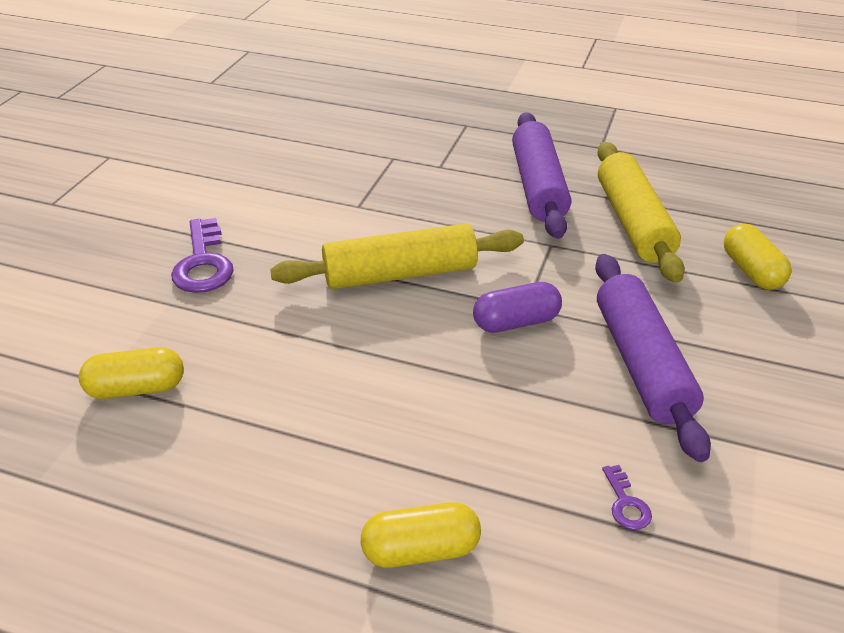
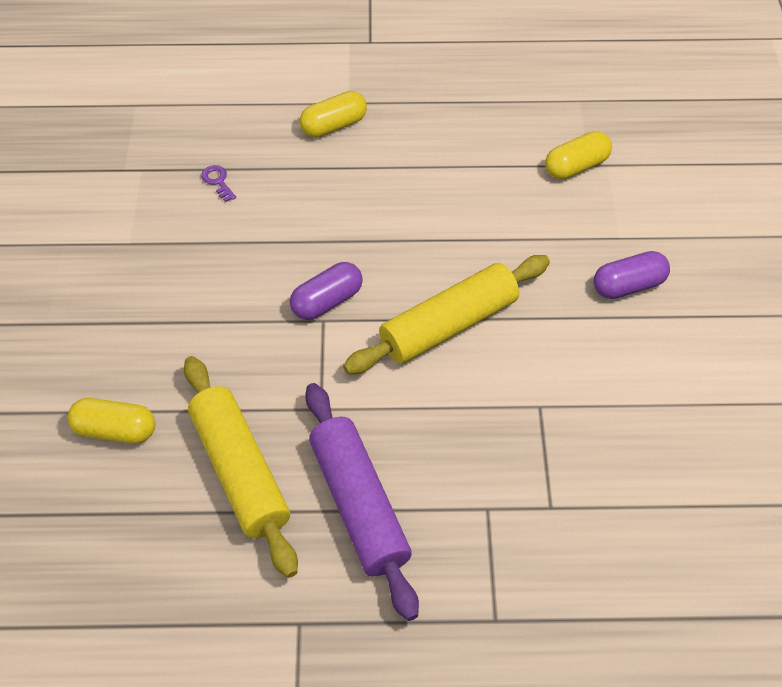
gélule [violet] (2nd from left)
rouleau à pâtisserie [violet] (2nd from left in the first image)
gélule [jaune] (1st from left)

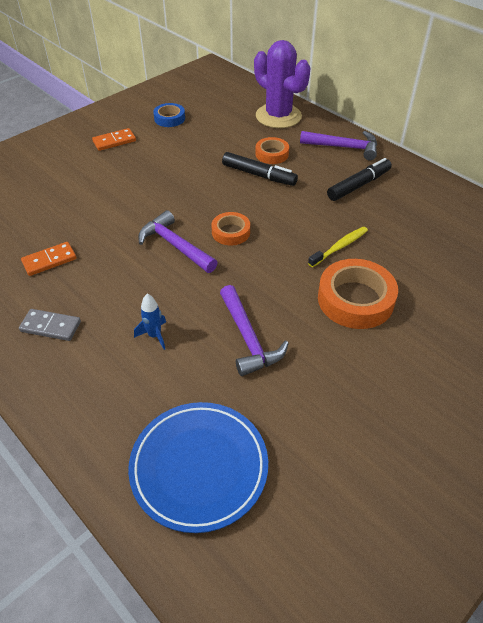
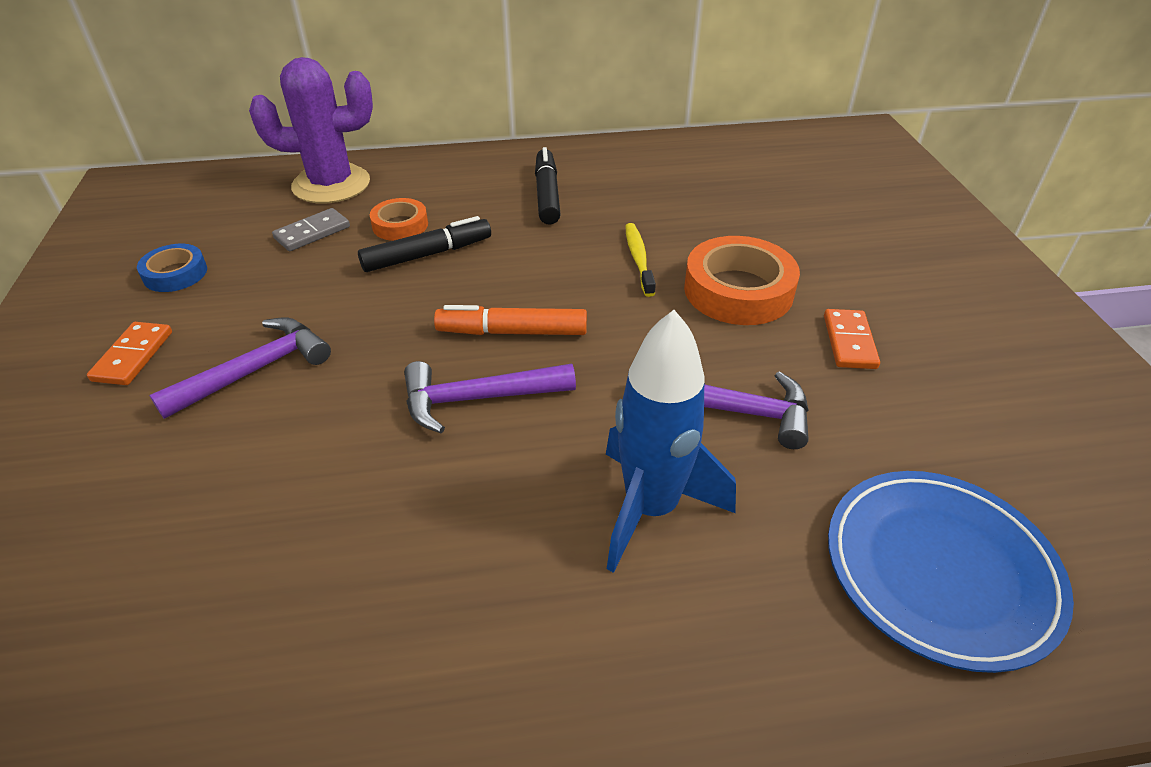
domino [gris]
domino [orange] (2nd from left)
fusée [bleu]
feutre [orange]
marteau [violet] (1st from left)

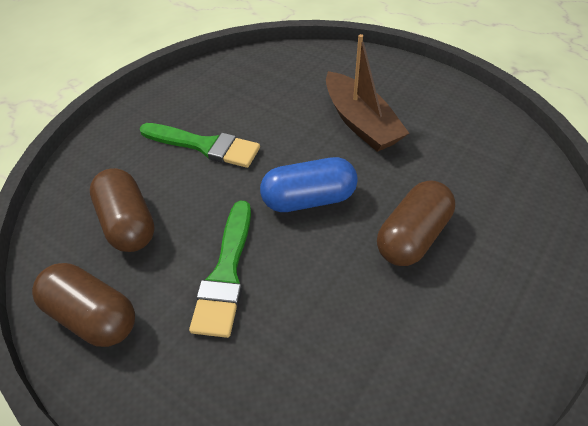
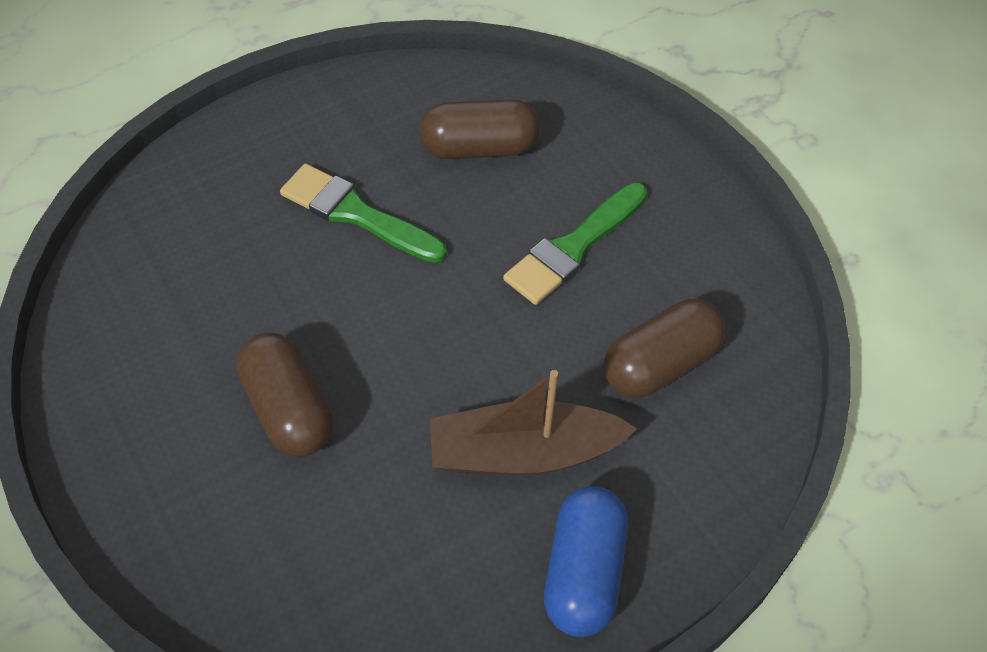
gélule [marron] (3rd from left)
gélule [bleu]

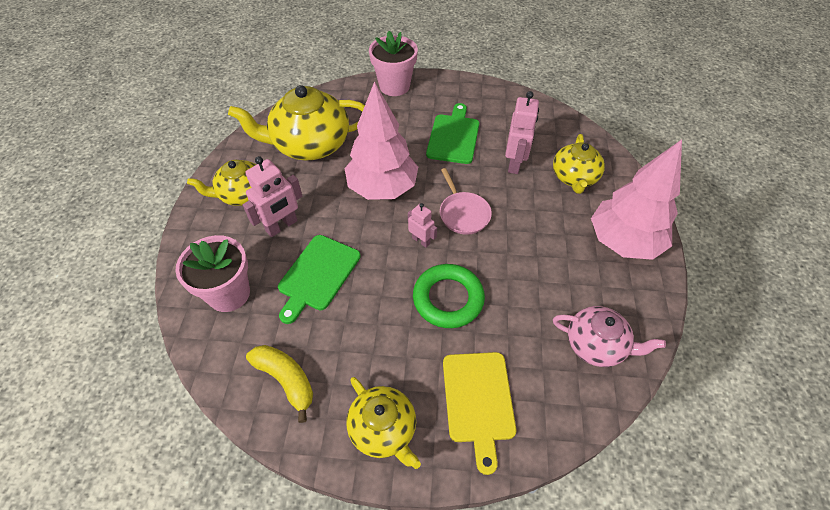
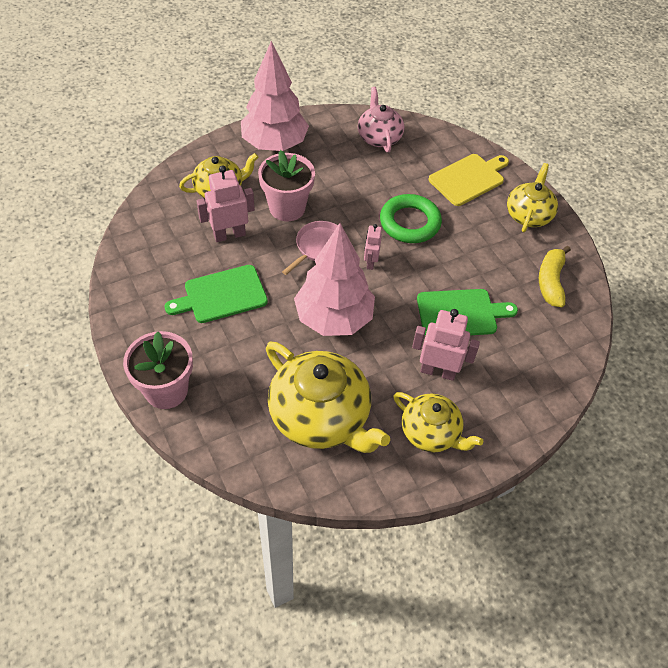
pot de fleurs [rose] (2nd from left)

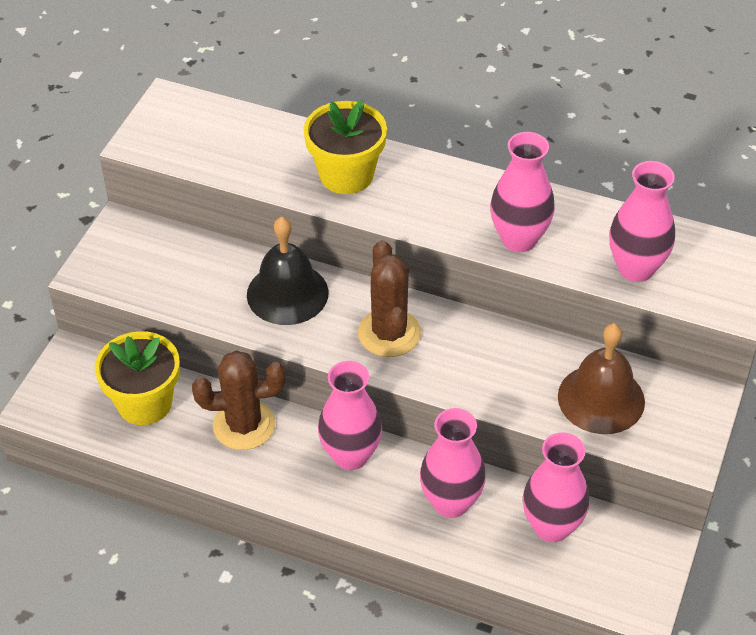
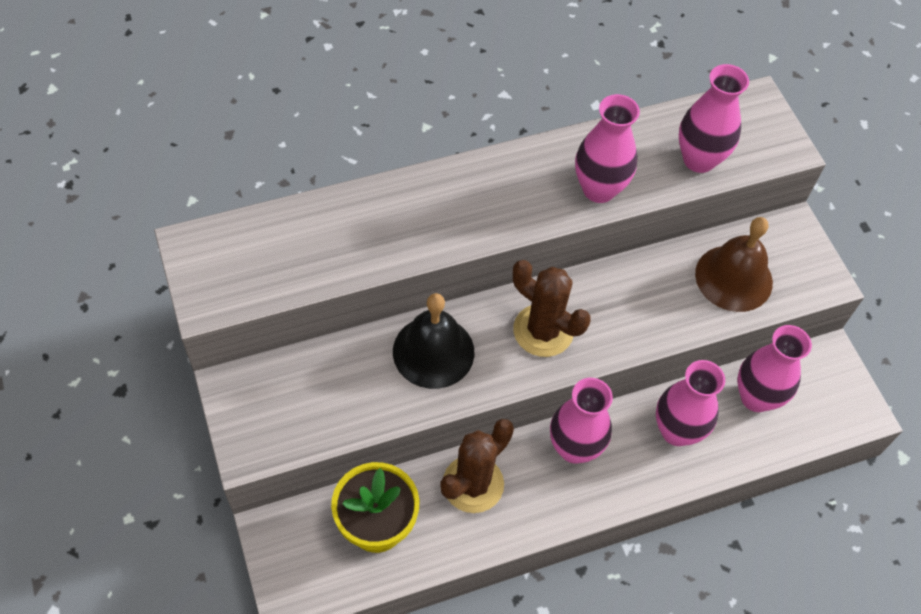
pot de fleurs [jaune] (2nd from left in the first image)

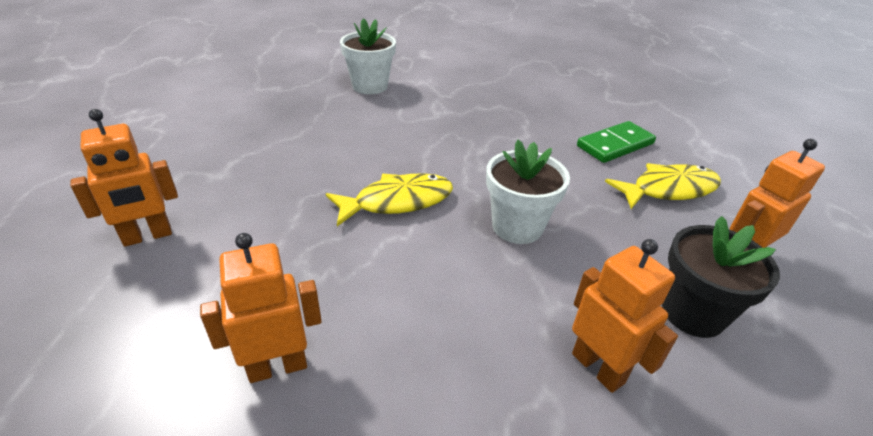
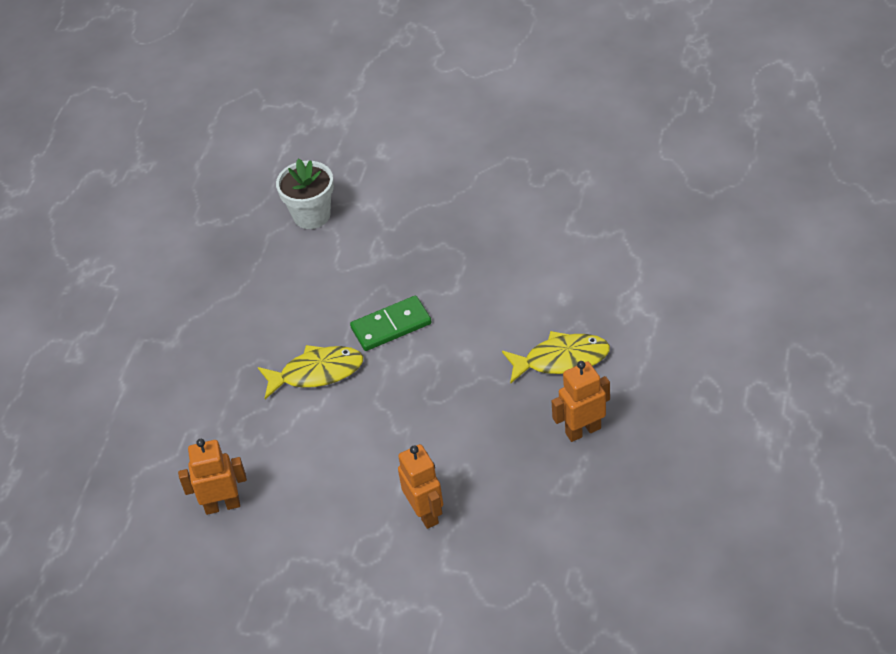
robot [orange] (1st from left in the first image)
pot de fleurs [blanc] (2nd from left in the first image)
domino [vert]
pot de fleurs [noir]

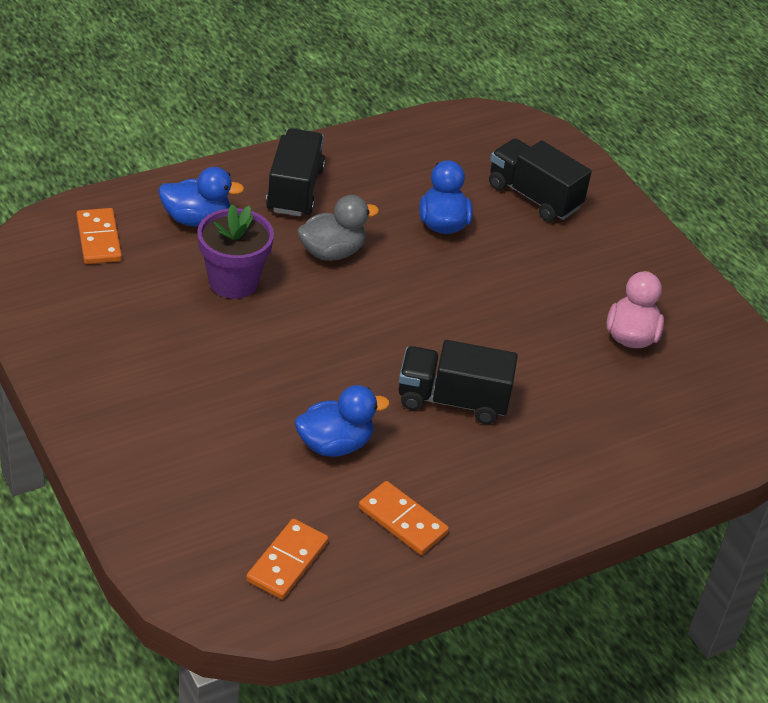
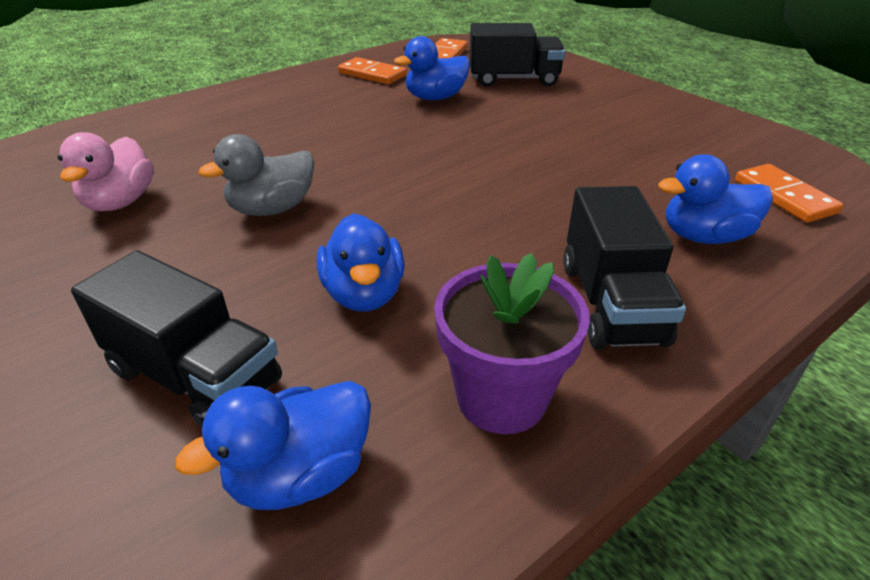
pot de fleurs [violet]
canard [gris]
camion [noir] (2nd from left)
canard [bleu] (1st from left)

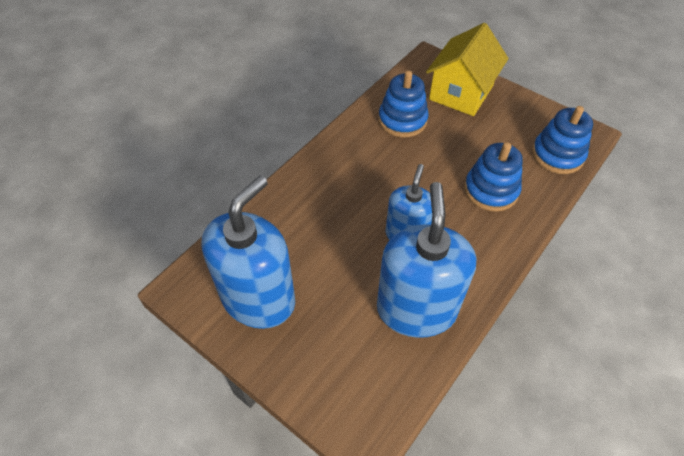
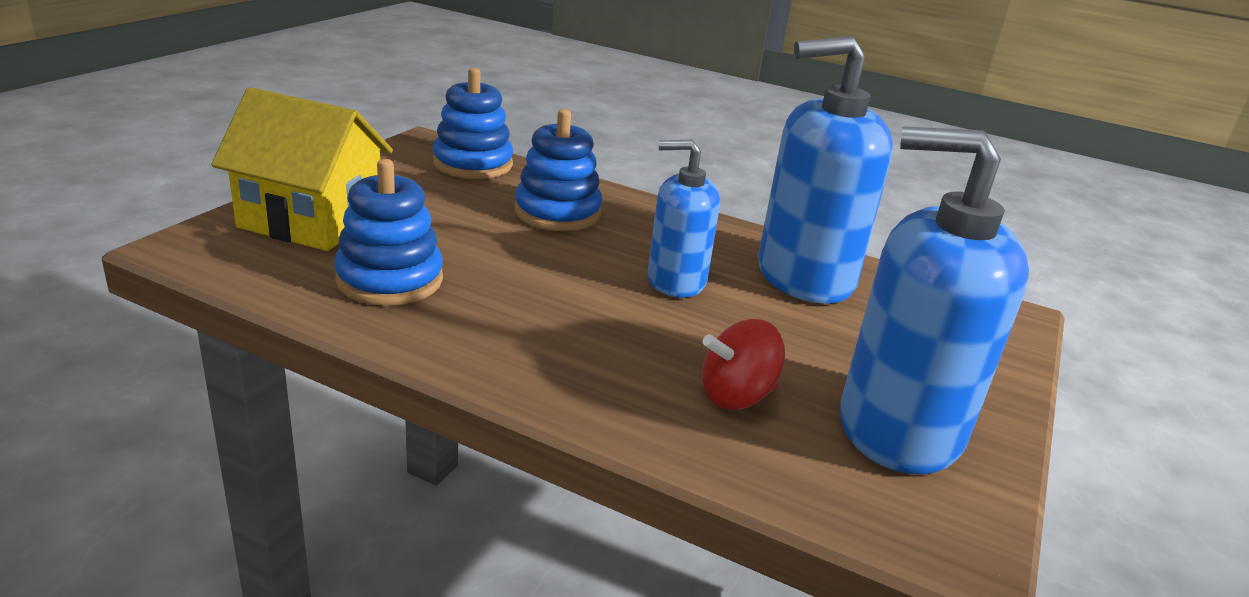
toupie [rouge]

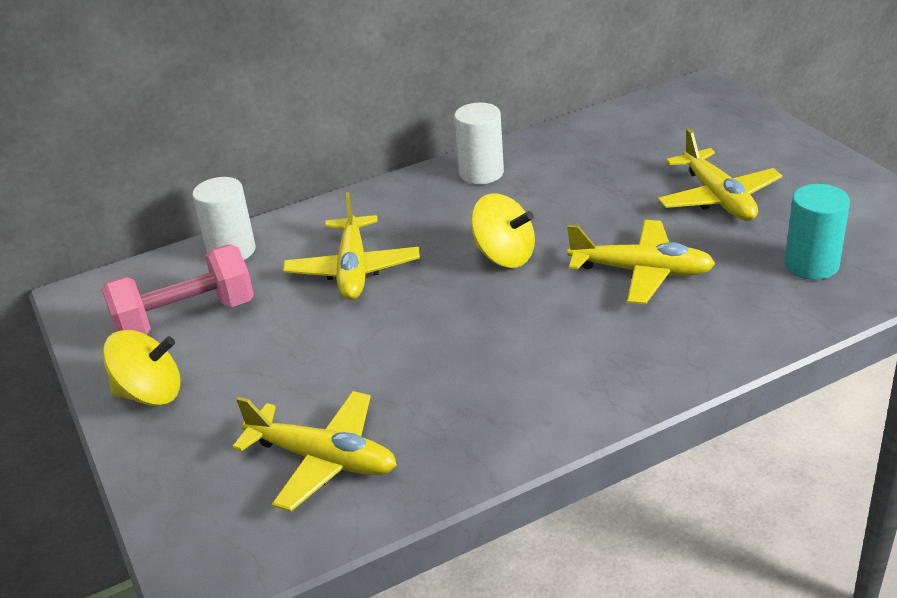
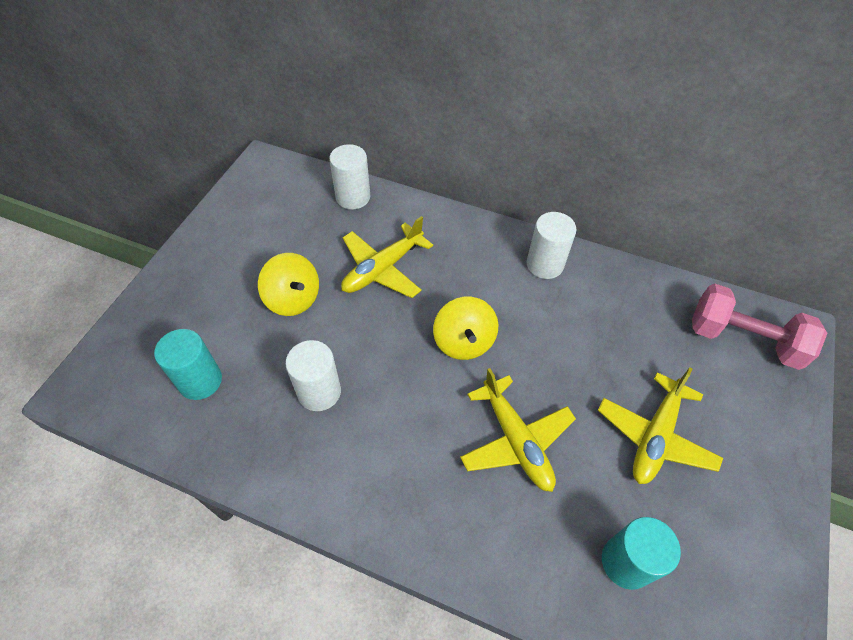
haltère [rose]
toupie [jaune] (1st from left)
cylindre [turquoise] (1st from left)
cylindre [blanc] (1st from left)

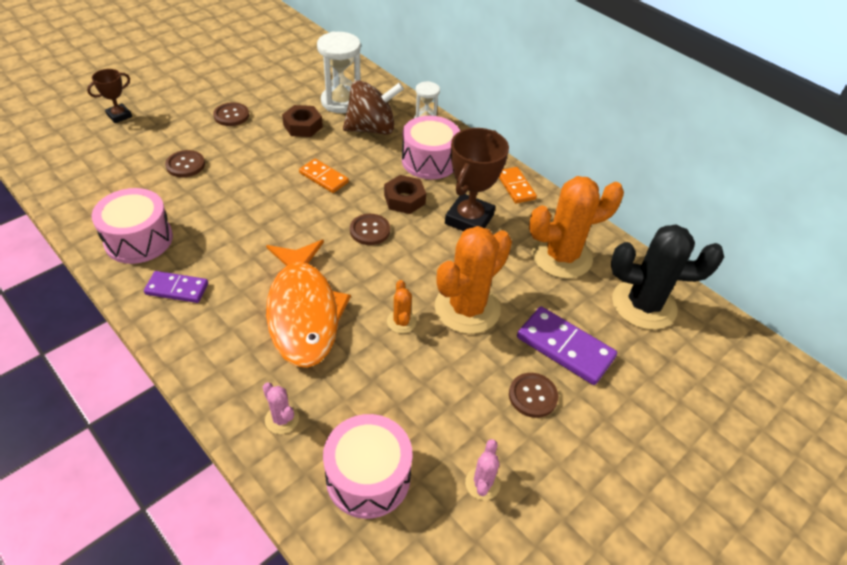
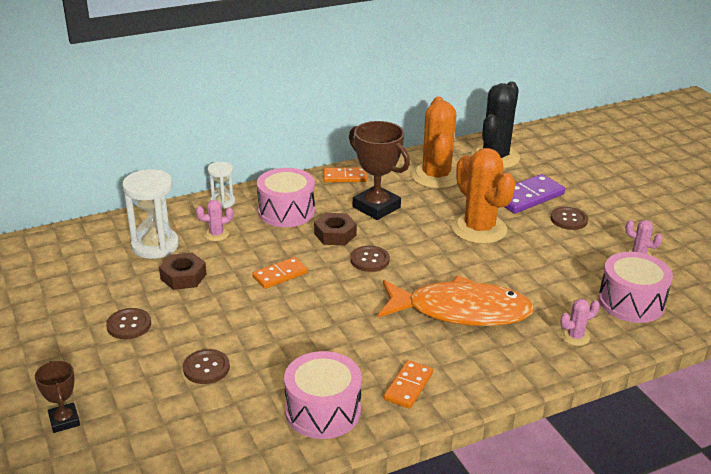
domino [orange] (3rd from left)
cactus [rose] (1st from left)
cactus [orange] (1st from left in the first image)

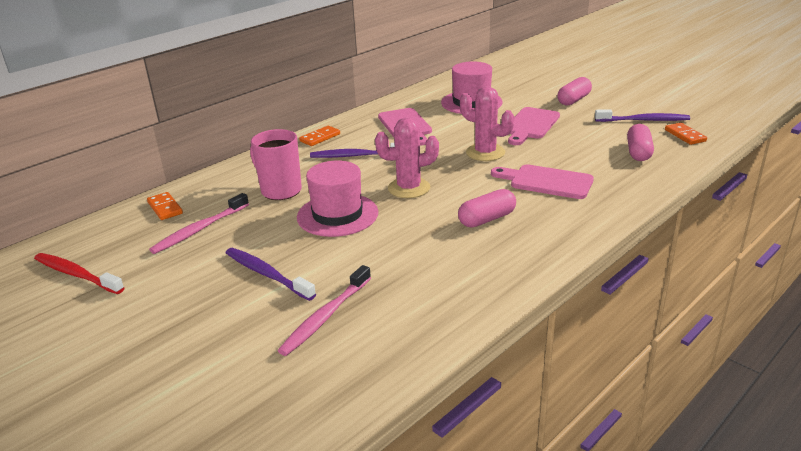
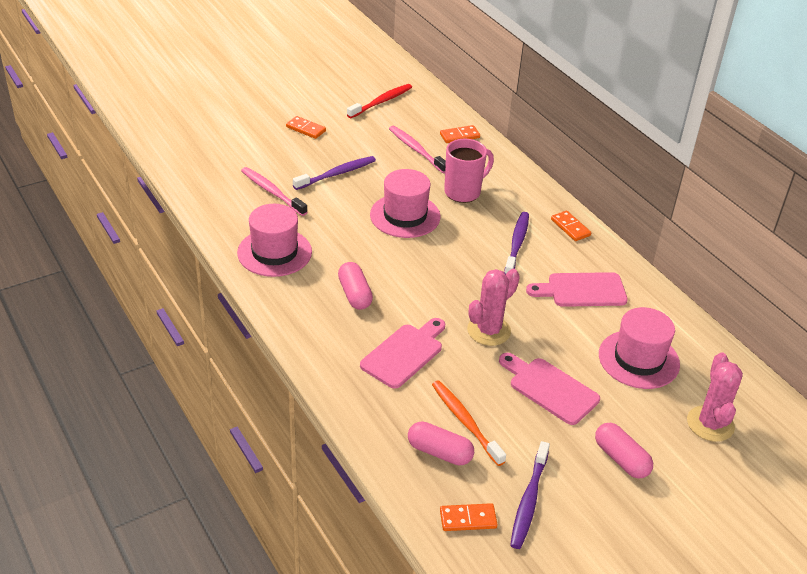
cactus [rose] (2nd from left)
chapeau [rose] (1st from left)
domino [orange] (1st from left)
brosse à dents [orange]

